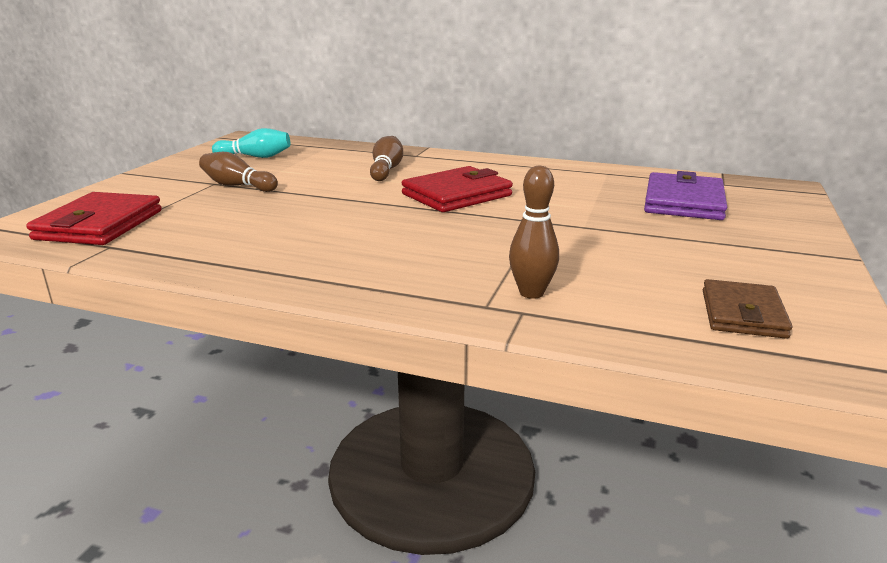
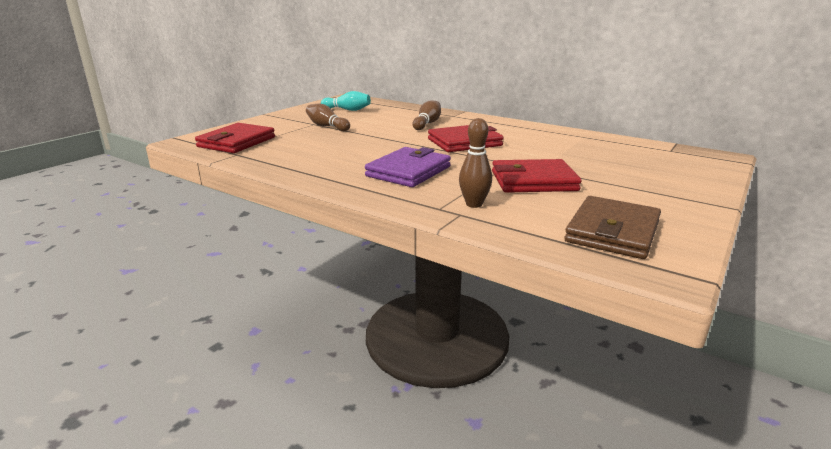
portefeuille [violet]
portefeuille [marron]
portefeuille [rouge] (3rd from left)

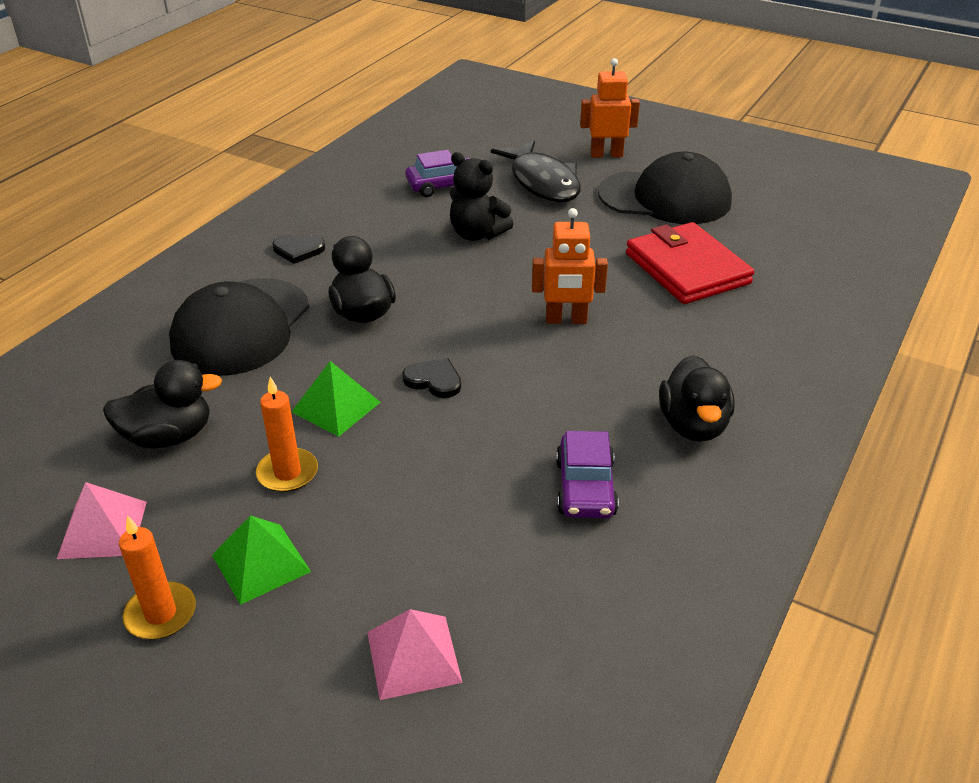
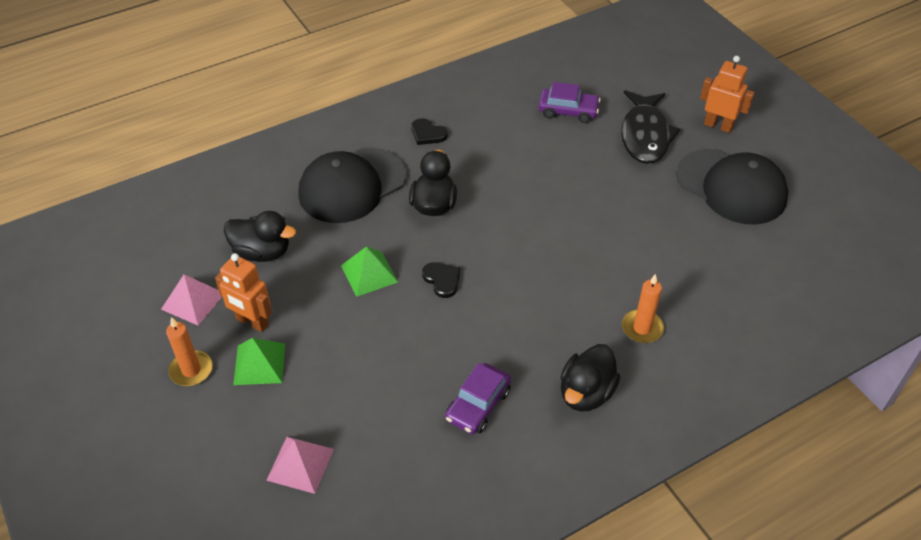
bougie [orange] (2nd from left)
ours en peluche [noir]
robot [orange] (1st from left)
portefeuille [rouge]

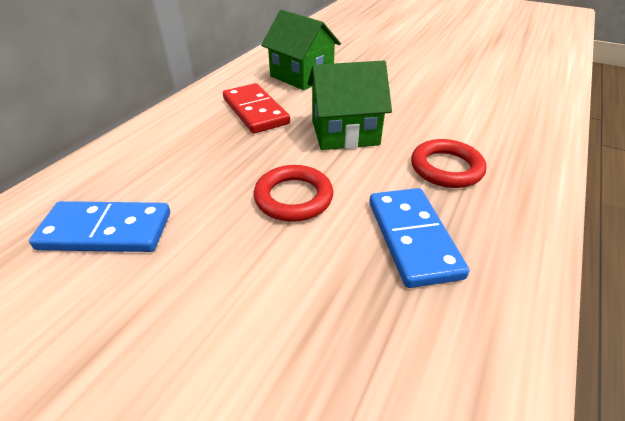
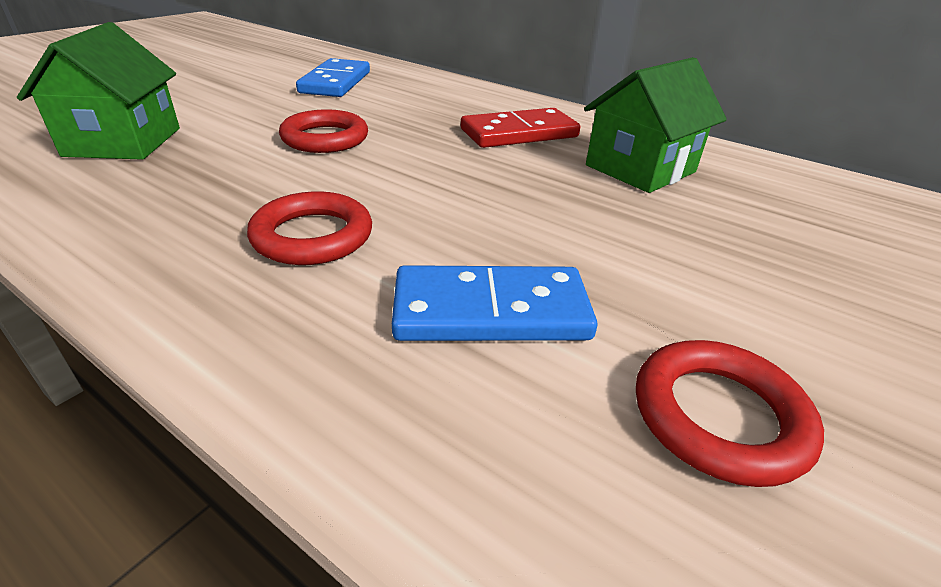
maison [vert] (1st from left)
domino [bleu] (2nd from left)
anneau [rouge] (3rd from left)

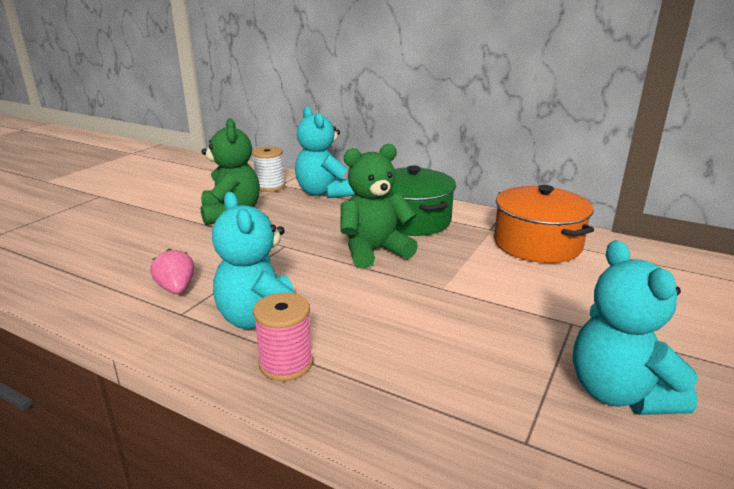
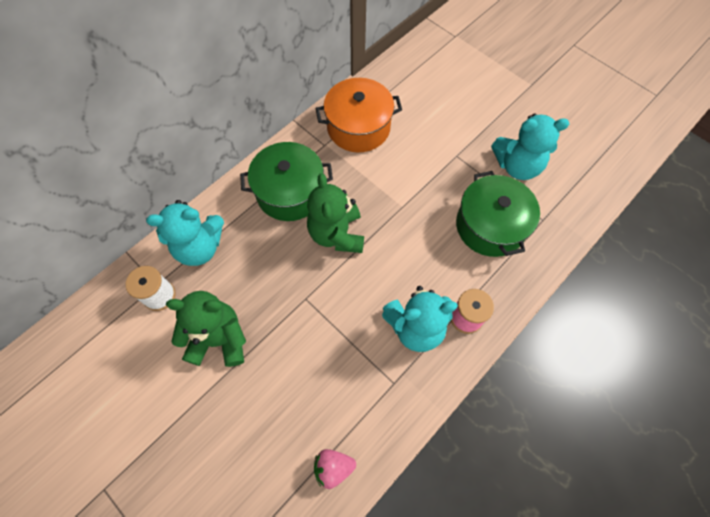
fraise [rose]
marmite [vert] (2nd from left)

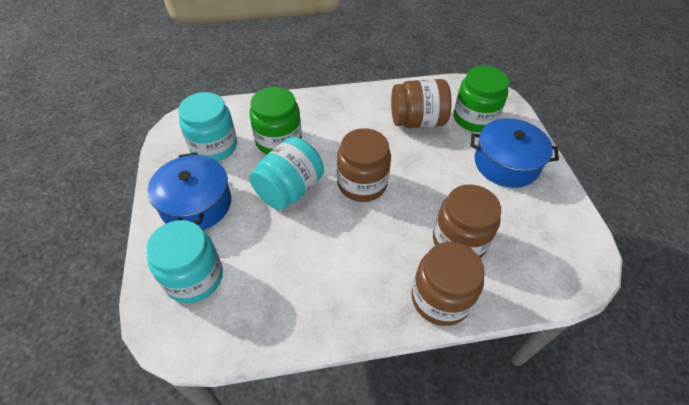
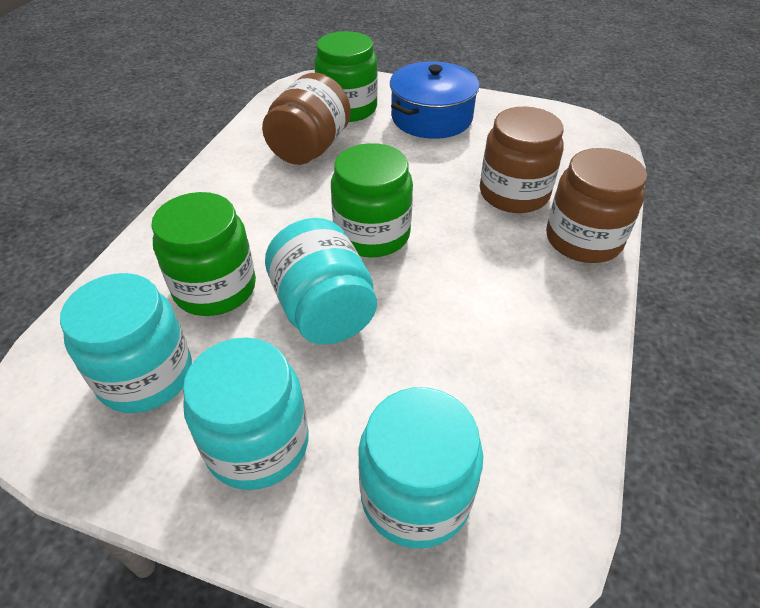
bocal [turquoise] (2nd from left)
bocal [vert] (3rd from left)

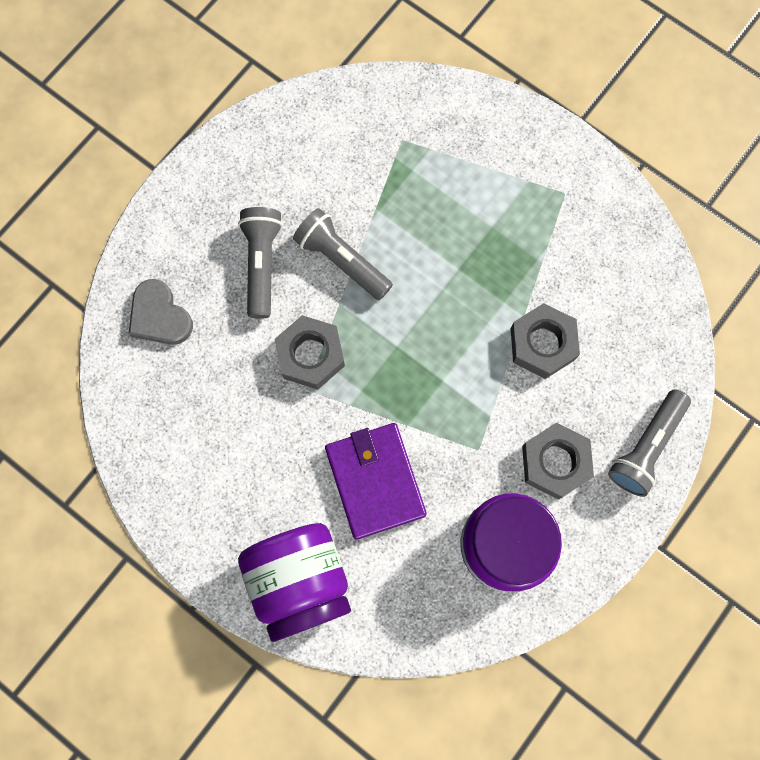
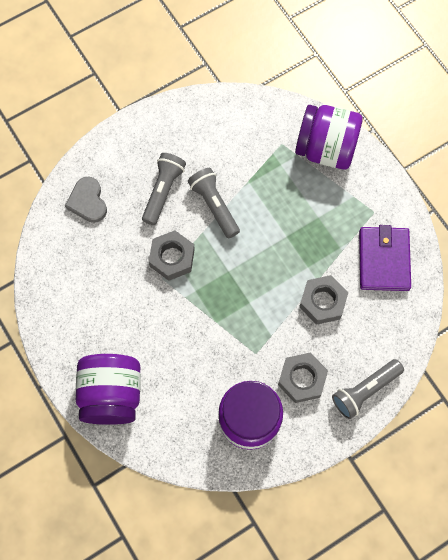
portefeuille [violet]
bocal [violet] (3rd from left)

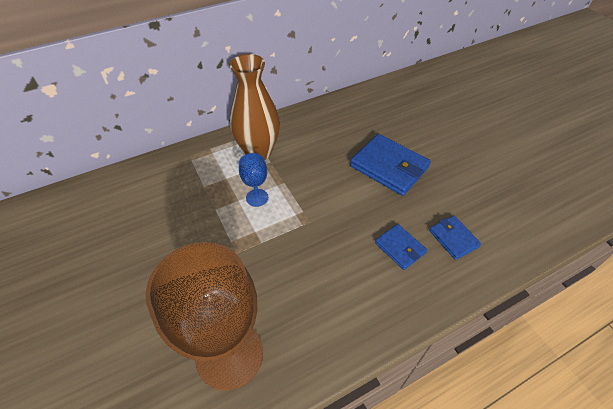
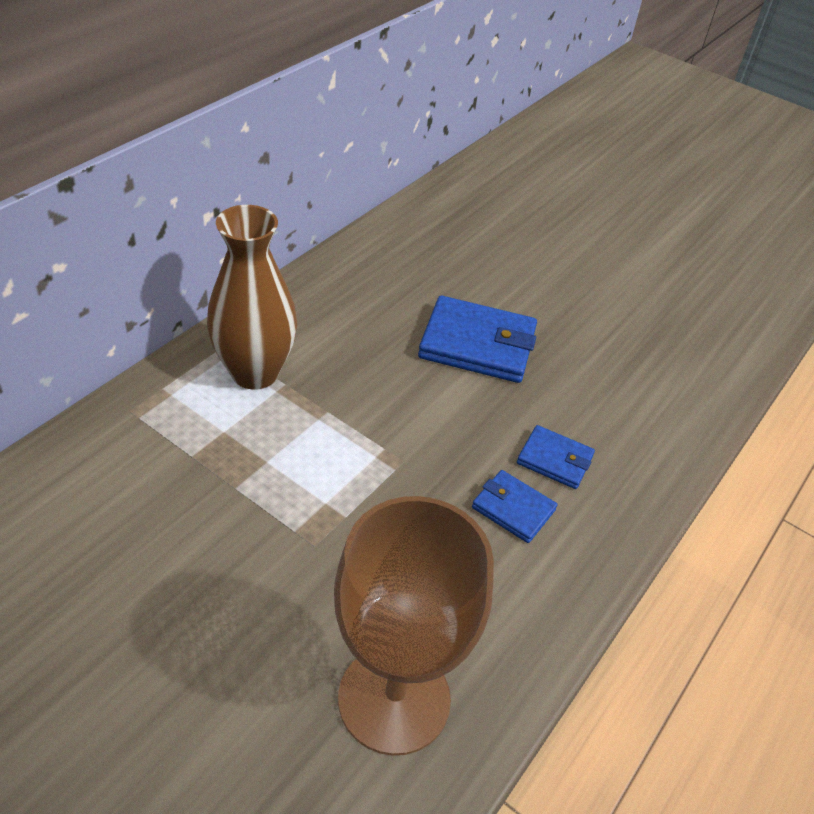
verre à pied [bleu]
portefeuille [bleu] (2nd from left)

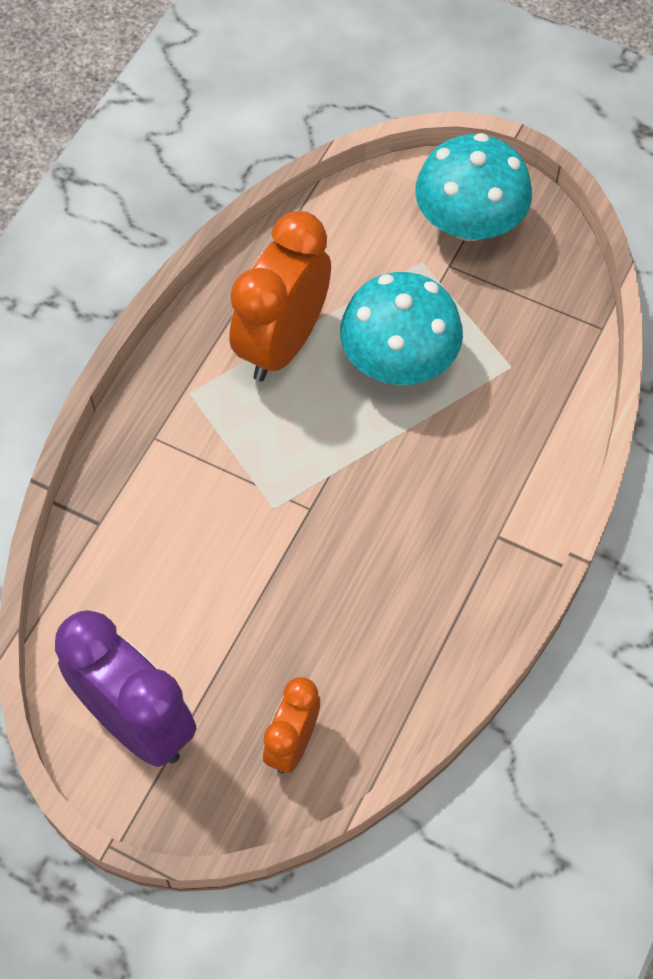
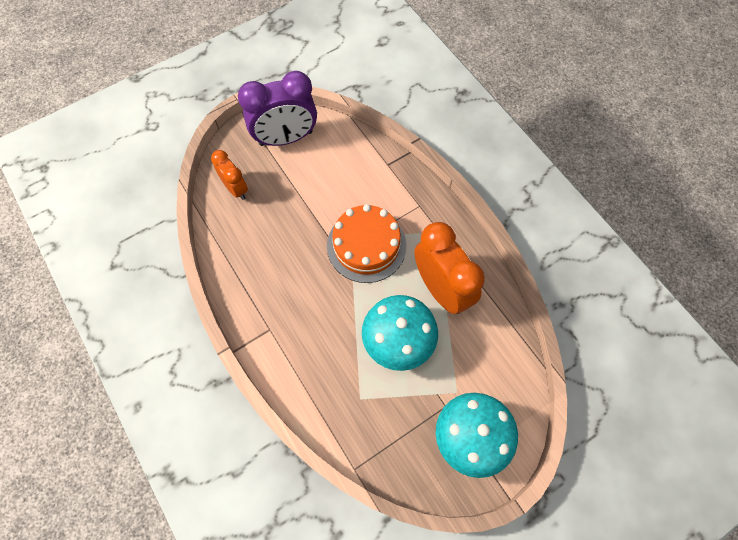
gâteau [orange]

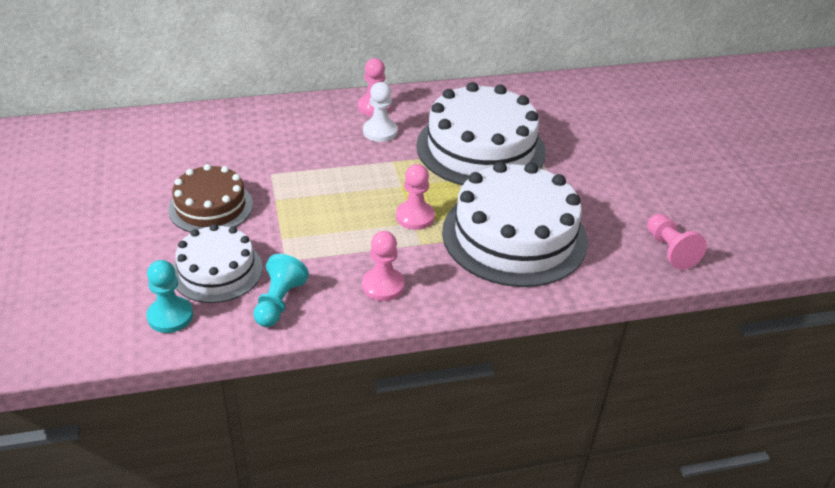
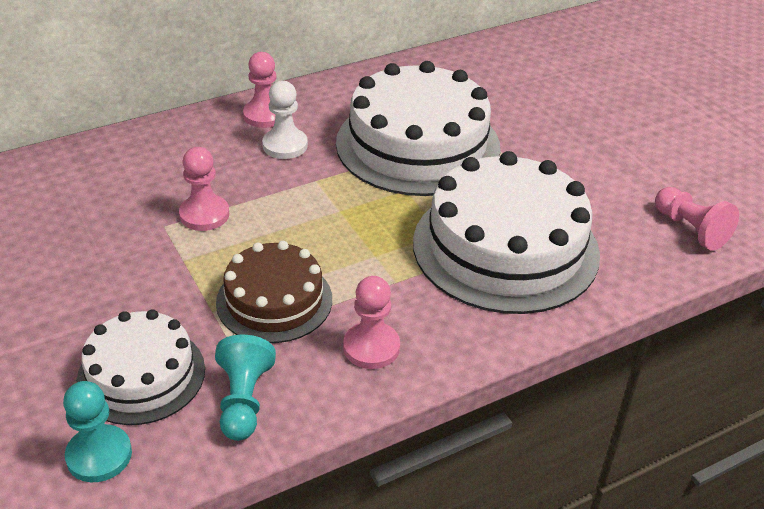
gâteau [marron]
pion [rose] (1st from left)

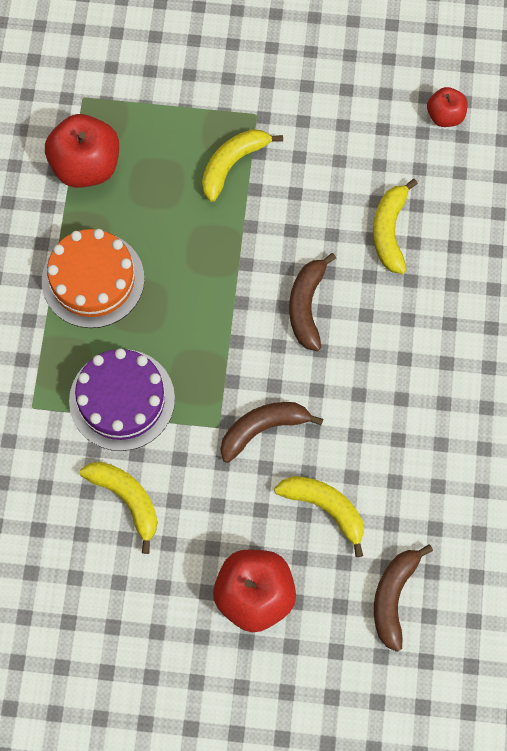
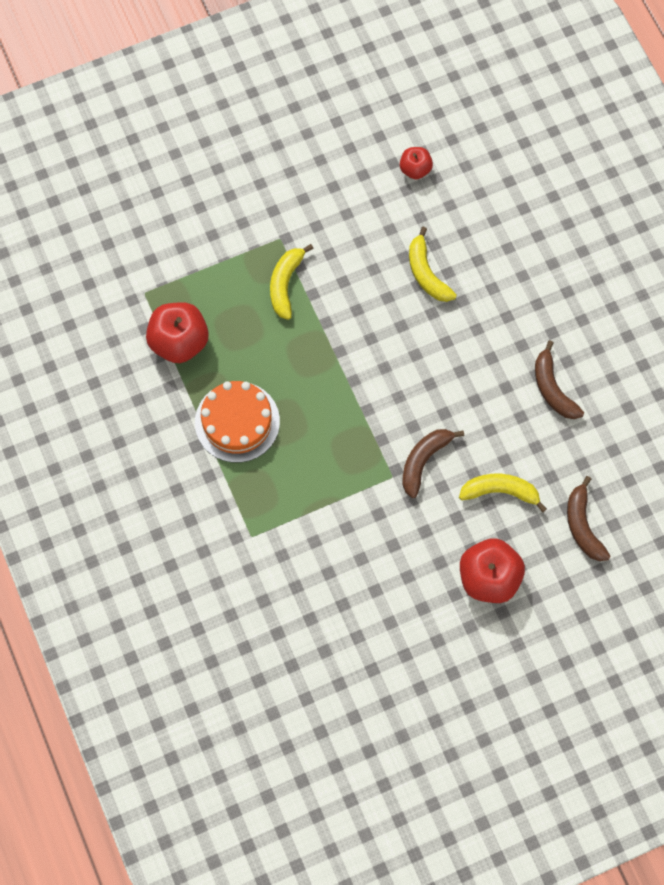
gâteau [violet]
banane [jaune] (1st from left in the first image)
banane [marron] (2nd from left)

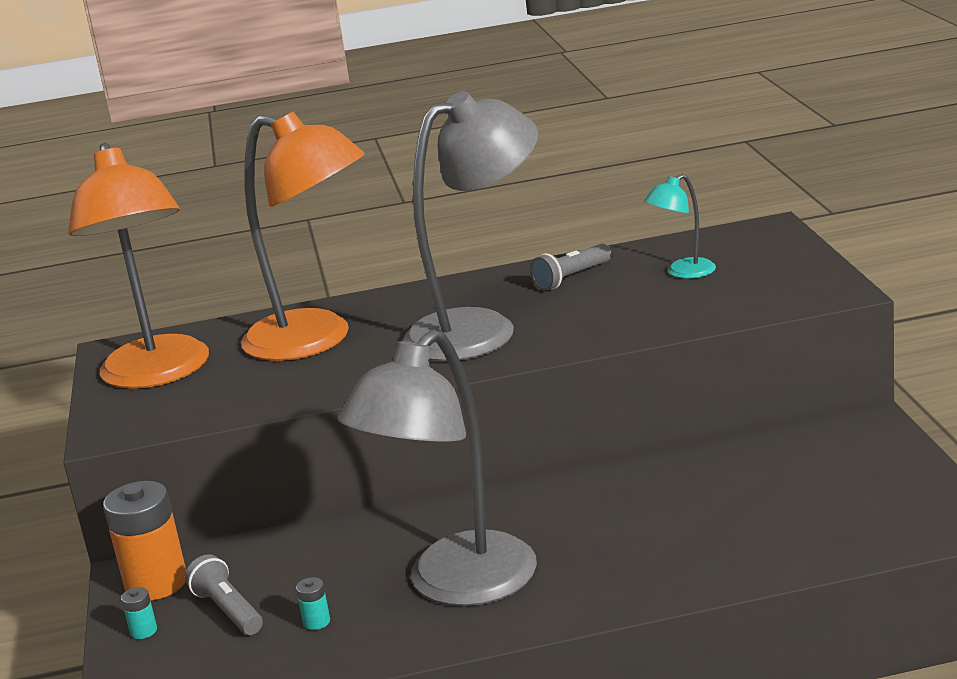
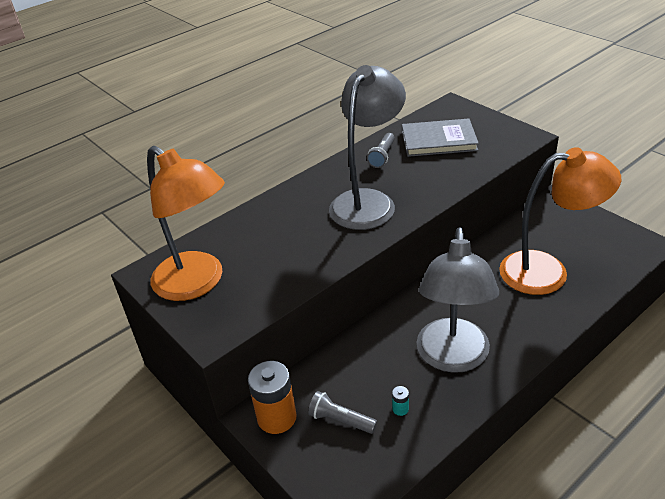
pile [turquoise] (1st from left in the first image)
lampe [orange] (2nd from left)
livre [gris]

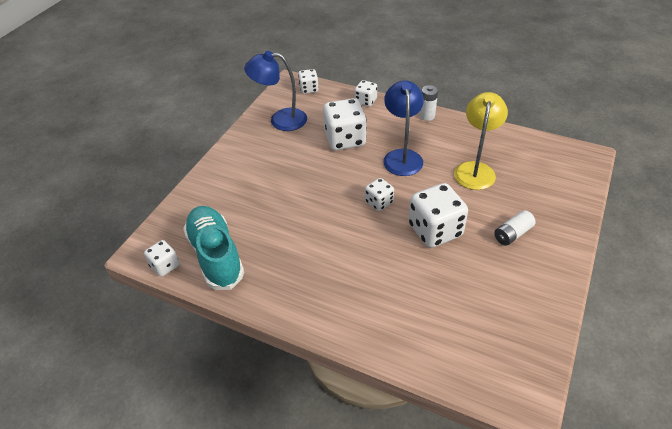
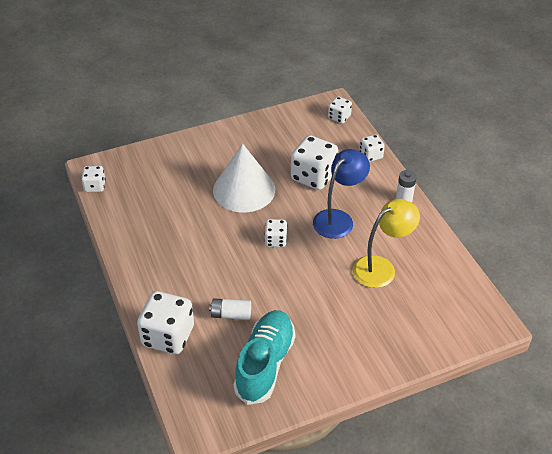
chaussure [turquoise]
lampe [bleu] (1st from left in the first image)
dé [blanc] (2nd from left)
pile [blanc] (1st from left)
cône [blanc]

